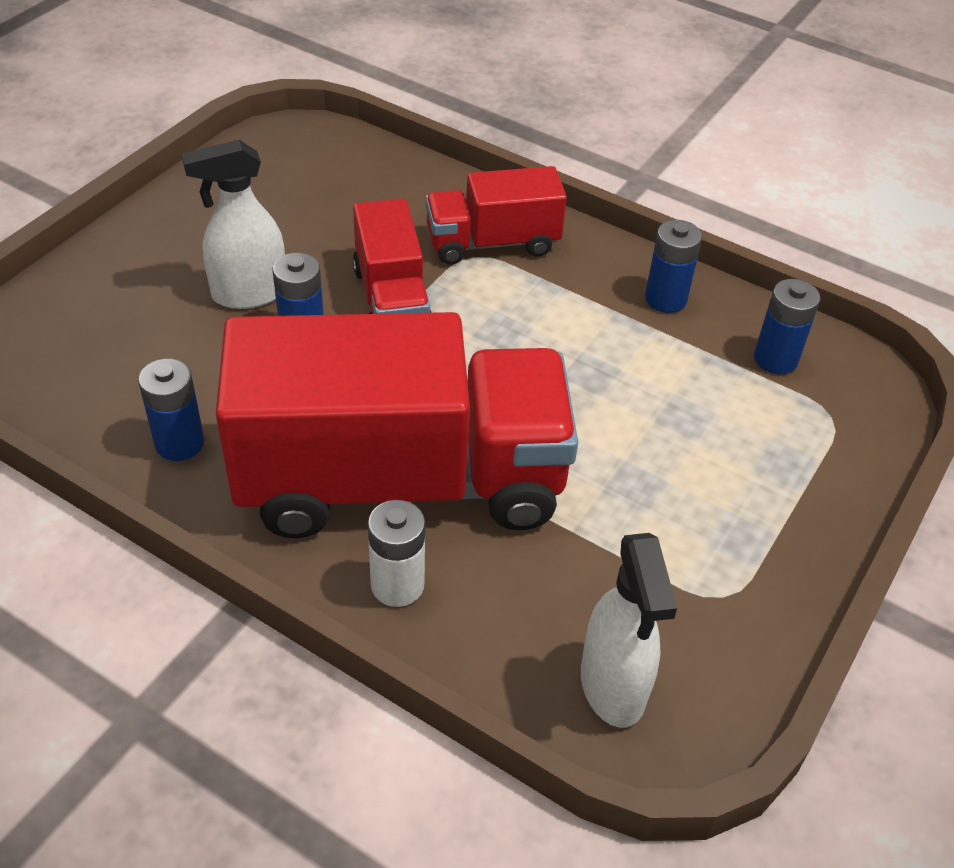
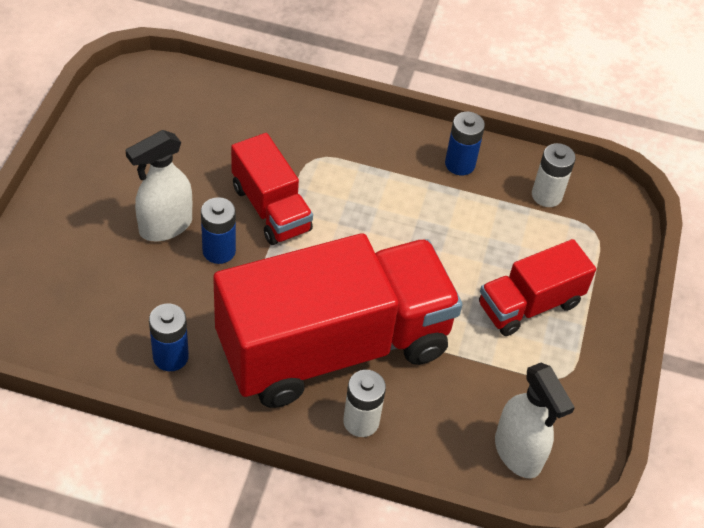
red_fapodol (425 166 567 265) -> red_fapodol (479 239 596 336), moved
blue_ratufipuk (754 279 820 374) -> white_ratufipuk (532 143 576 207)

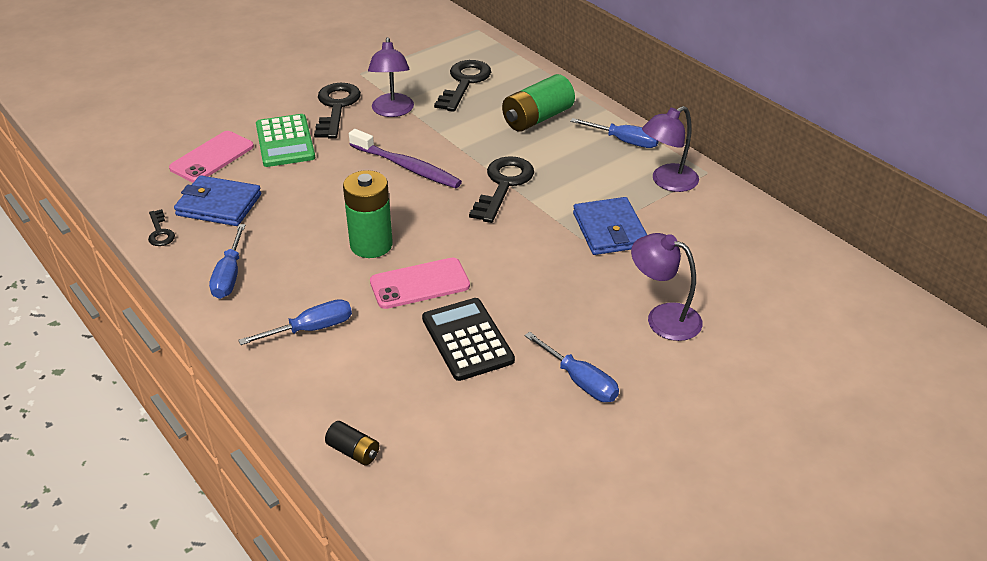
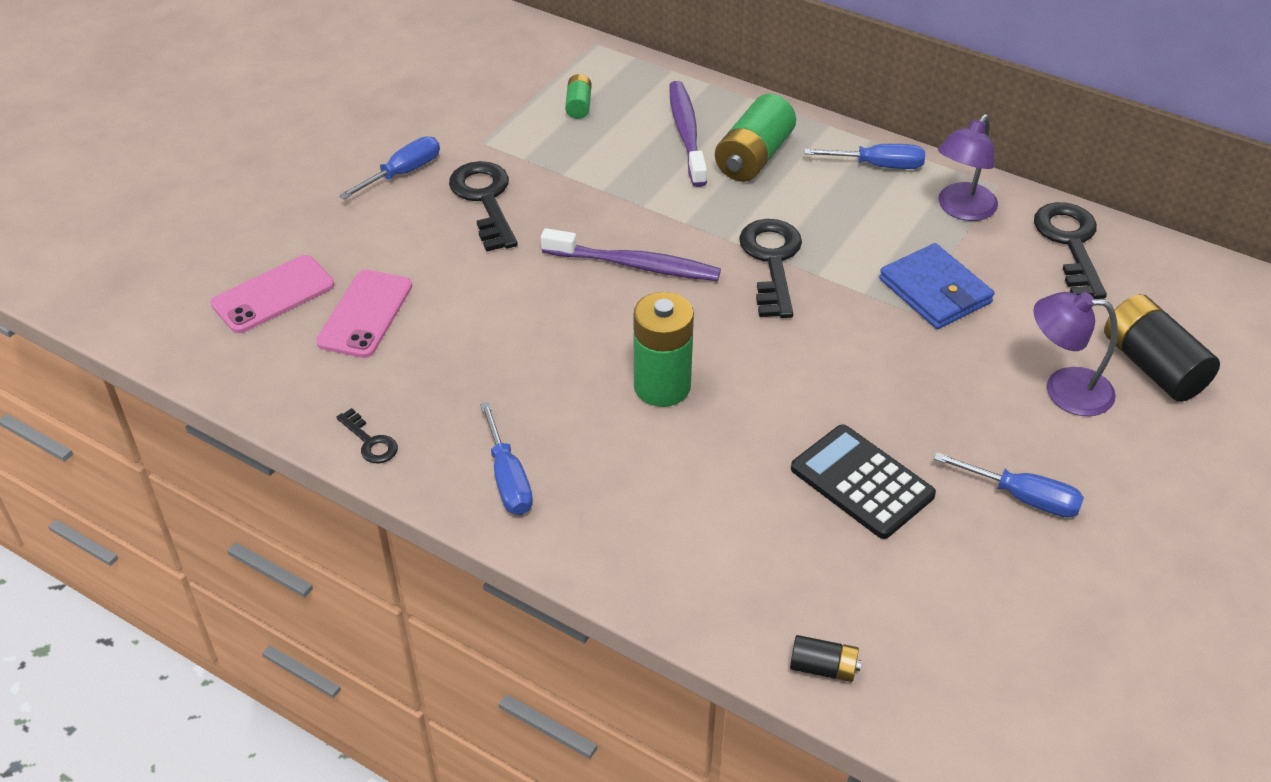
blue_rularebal (174 175 261 226) -> none
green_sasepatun (256 114 315 167) -> none
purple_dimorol (368 37 414 117) -> none
none -> green_ratufipuk (565 74 592 119)
none -> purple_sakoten (669 81 707 187)
none -> black_ratufipuk (1104 294 1220 402)
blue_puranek (238 299 352 345) -> blue_puranek (339 136 440 200), moved
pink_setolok (370 258 470 309) -> pink_setolok (211 255 334 333), moved
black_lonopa (434 60 491 112) -> black_lonopa (1034 202 1107 299), moved

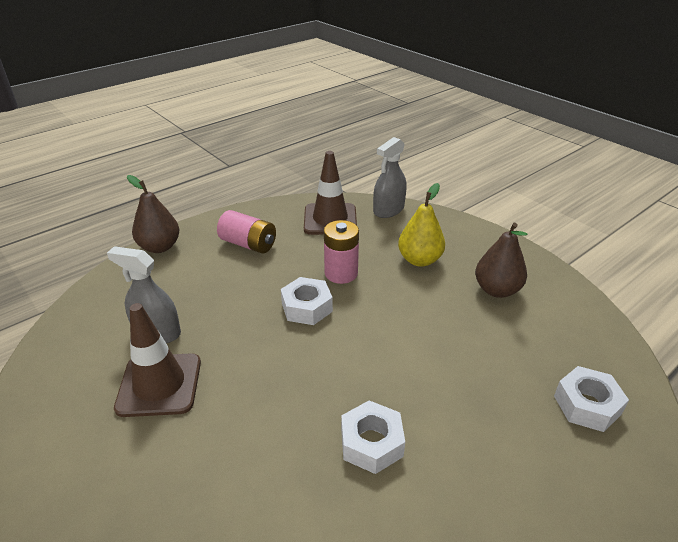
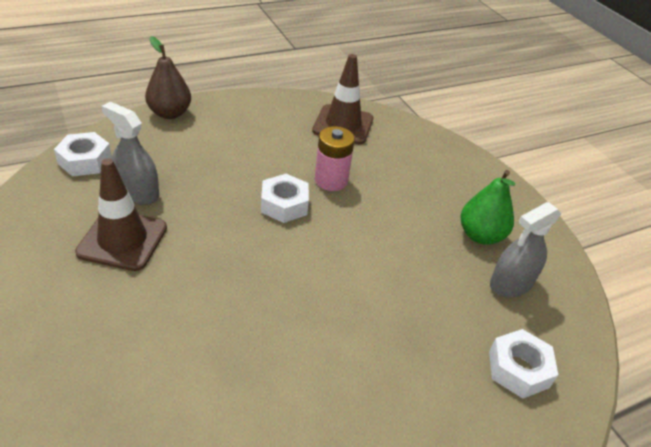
pink_ratufipuk (217 210 276 254) -> none
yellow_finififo (398 183 445 267) -> none
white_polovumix (341 400 405 474) -> white_polovumix (54 132 112 177), moved
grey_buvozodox (373 137 407 218) -> grey_buvozodox (490 202 561 298), moved
brown_finififo (475 223 528 298) -> green_finififo (461 170 515 245)

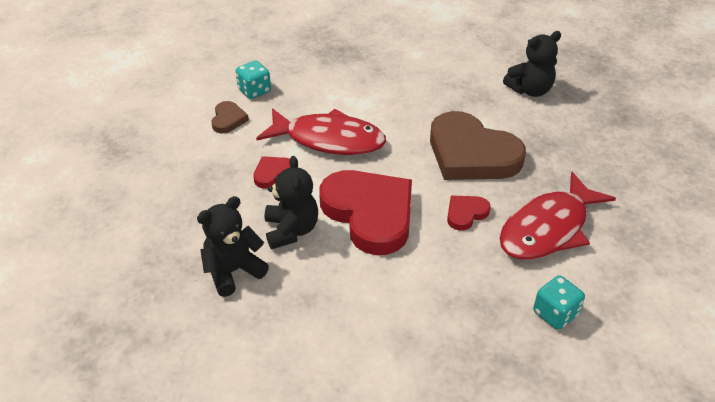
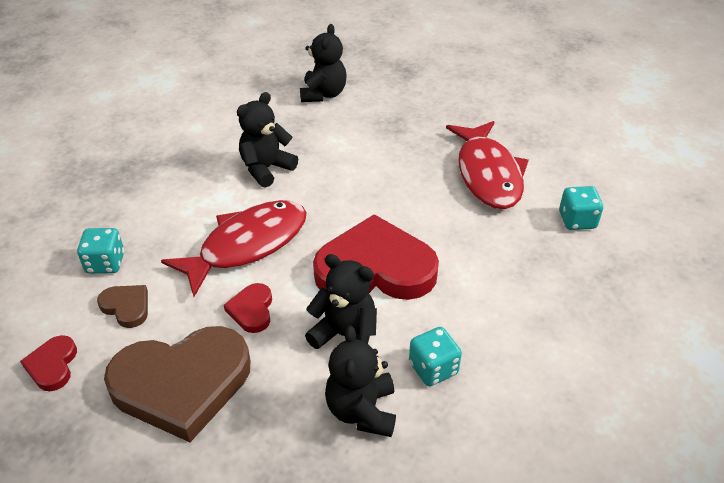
none -> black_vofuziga (237 92 298 188)
none -> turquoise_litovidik (409 327 462 386)
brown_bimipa (430 111 526 180) -> brown_bimipa (104 326 250 442), moved
red_bimipa (447 195 491 231) -> red_bimipa (20 335 77 391), moved

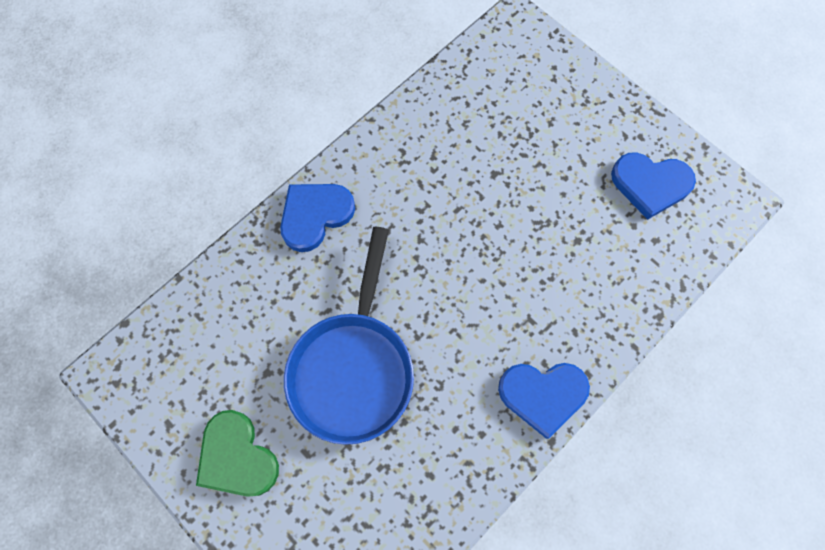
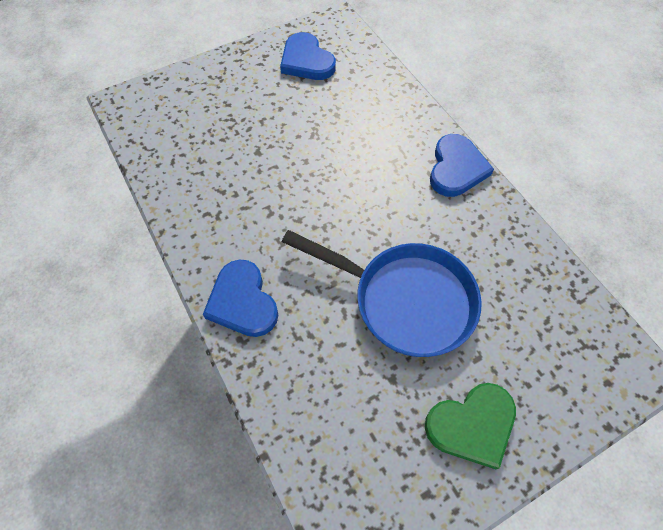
blue_bimipa (611 152 696 220) -> blue_bimipa (280 32 336 80), 120 degrees clockwise

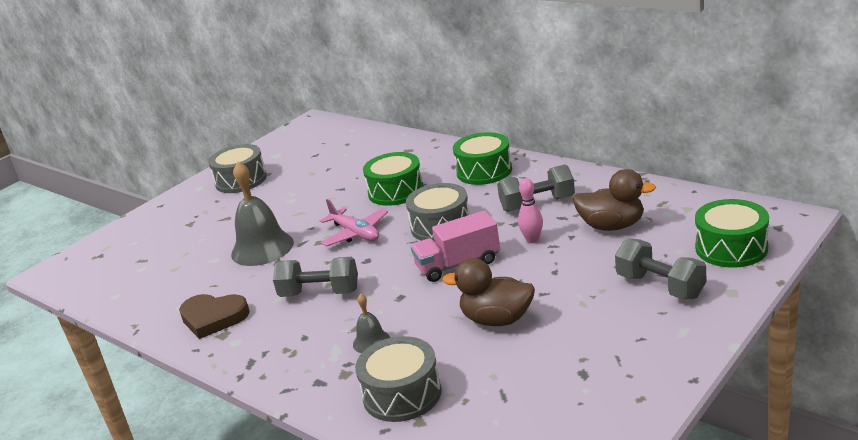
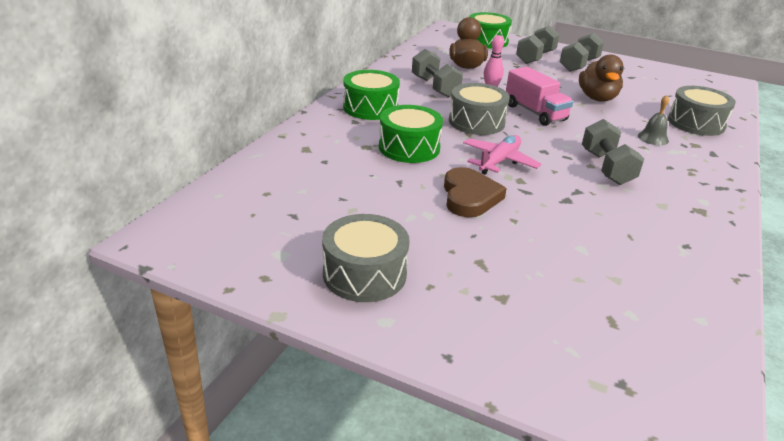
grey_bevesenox (231 162 294 266) -> none
none -> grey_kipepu (560 33 604 72)
brown_bimipa (179 294 250 339) -> brown_bimipa (444 167 507 217), moved

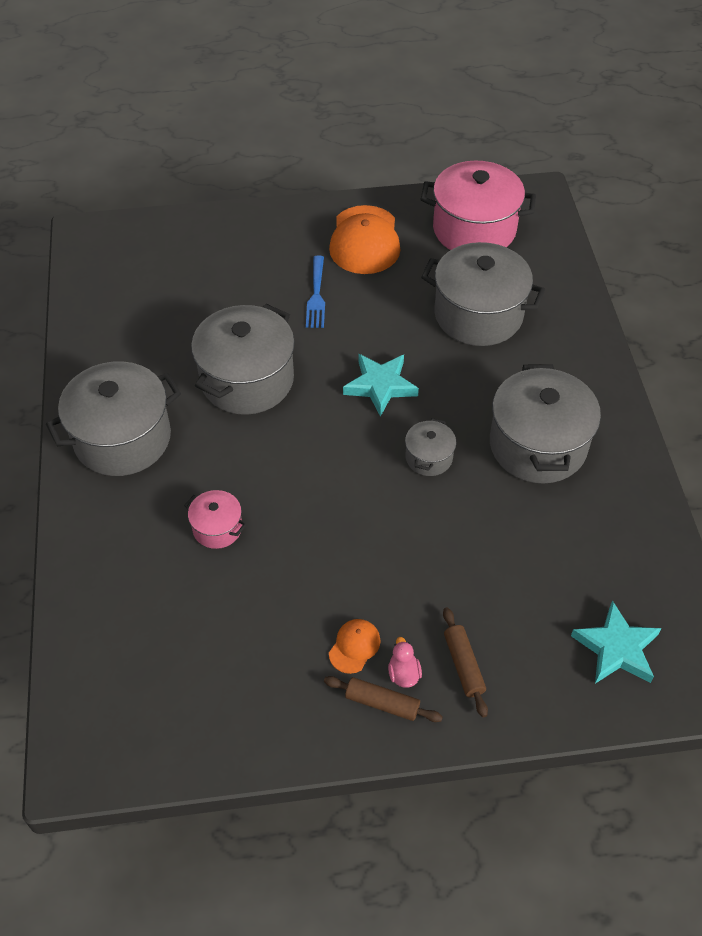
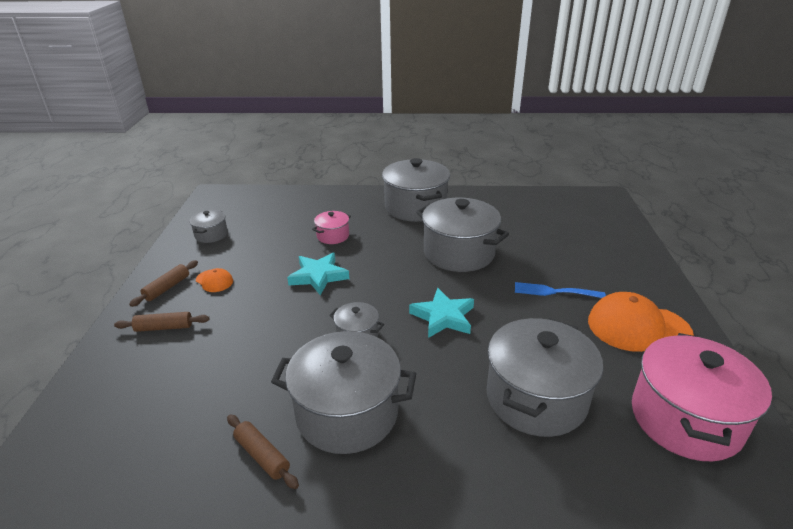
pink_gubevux (388 637 422 688) -> none
none -> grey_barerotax (190 210 228 243)
none -> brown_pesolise (227 414 299 489)
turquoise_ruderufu (571 600 662 684) -> turquoise_ruderufu (287 253 349 295), moved

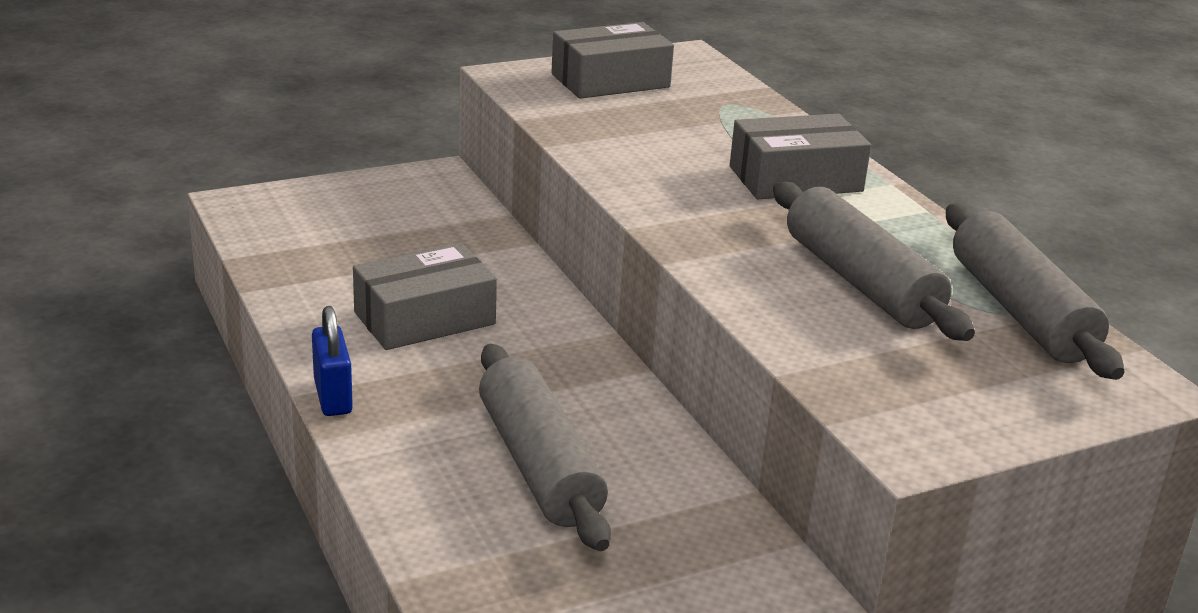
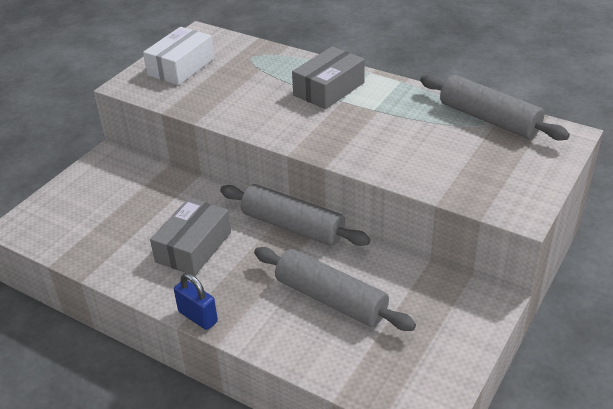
grey_pesolise (773 181 975 341) -> grey_pesolise (220 184 371 246), moved
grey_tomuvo (551 22 674 99) -> white_tomuvo (143 27 214 85)

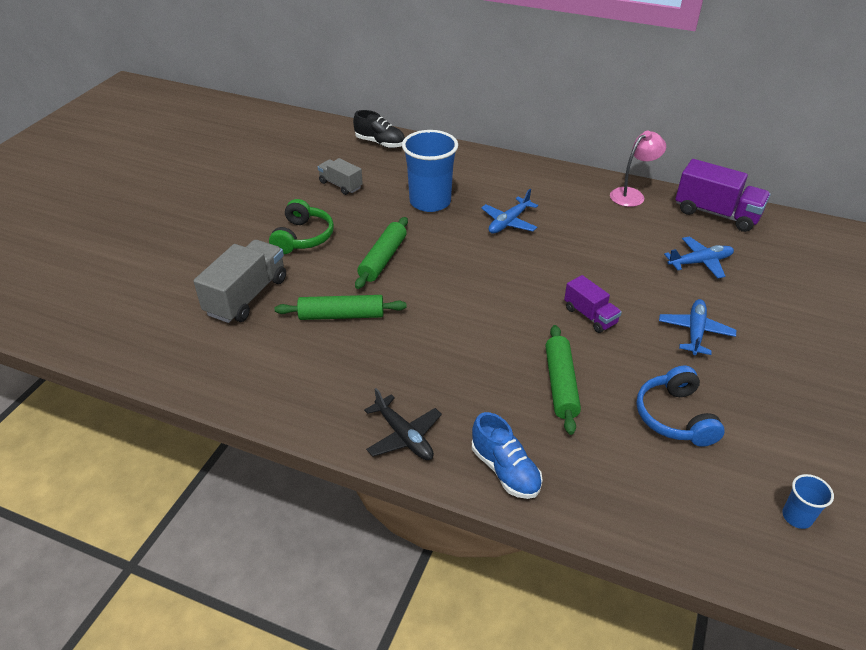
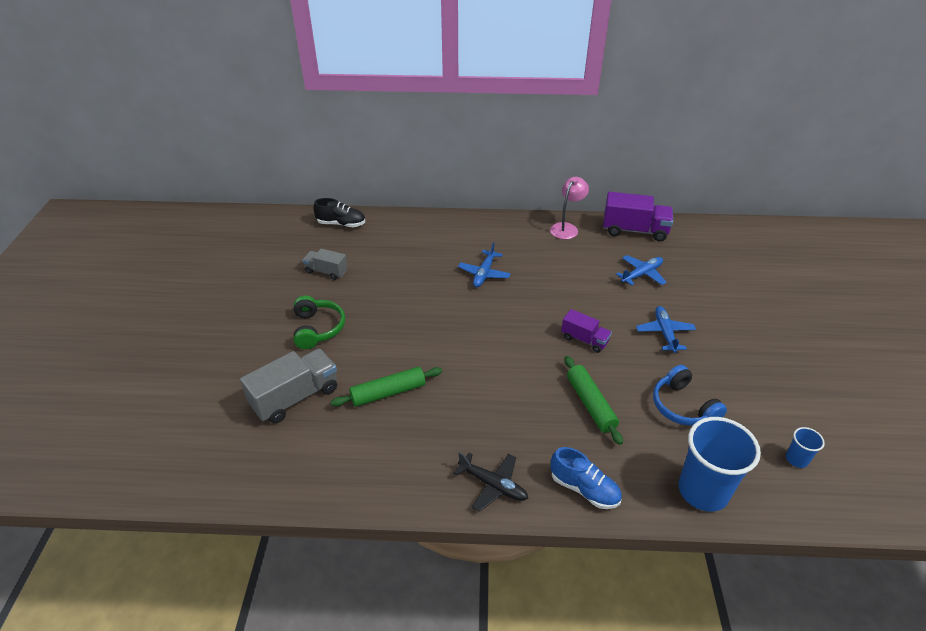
green_pesolise (355 217 408 289) -> none
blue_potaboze (402 130 458 212) -> blue_potaboze (679 417 761 512), moved
grey_fapodol (193 240 286 323) -> grey_fapodol (240 349 337 424), 45 degrees clockwise

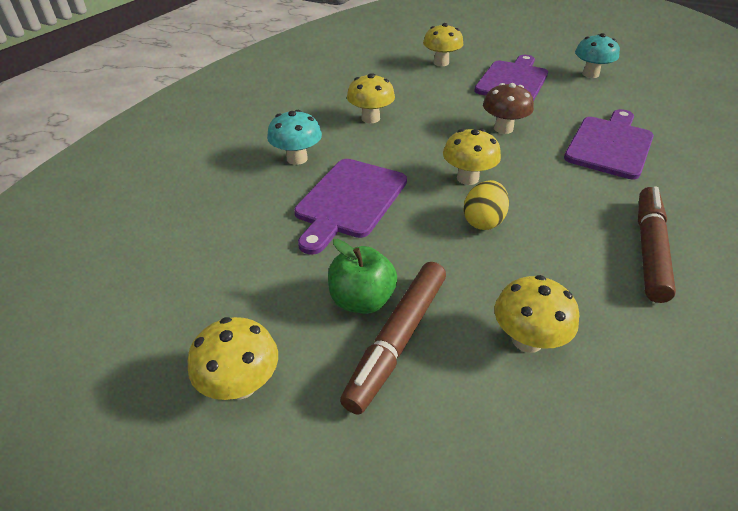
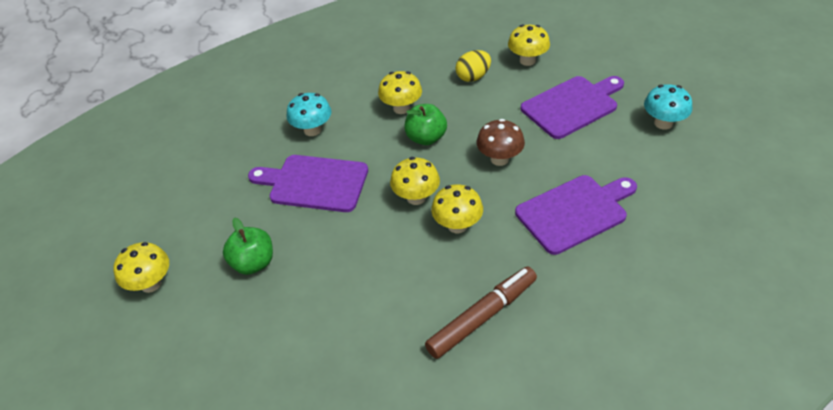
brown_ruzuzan (340 262 446 415) -> none
none -> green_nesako (404 104 447 145)
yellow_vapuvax (463 180 509 230) -> yellow_vapuvax (456 50 491 82), moved
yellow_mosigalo (494 275 579 353) -> yellow_mosigalo (431 184 483 233), moved
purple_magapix (294 159 407 255) -> purple_magapix (248 155 368 212), 45 degrees clockwise

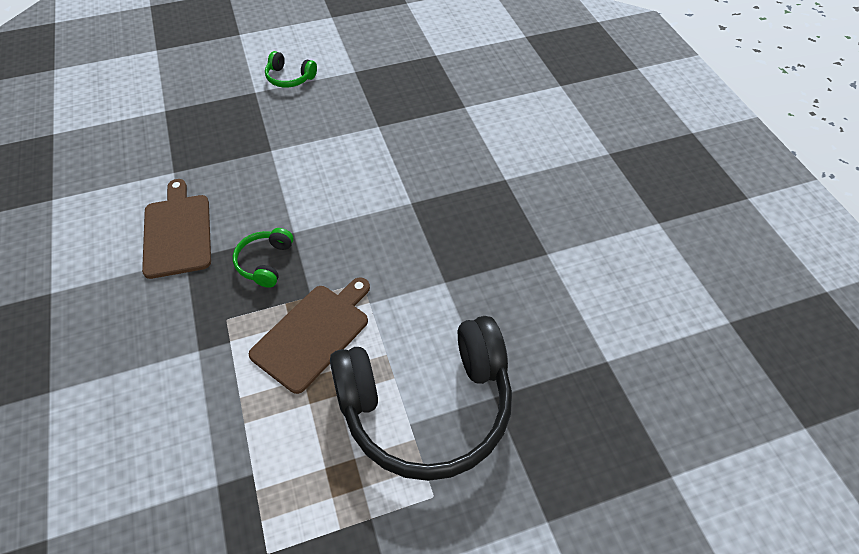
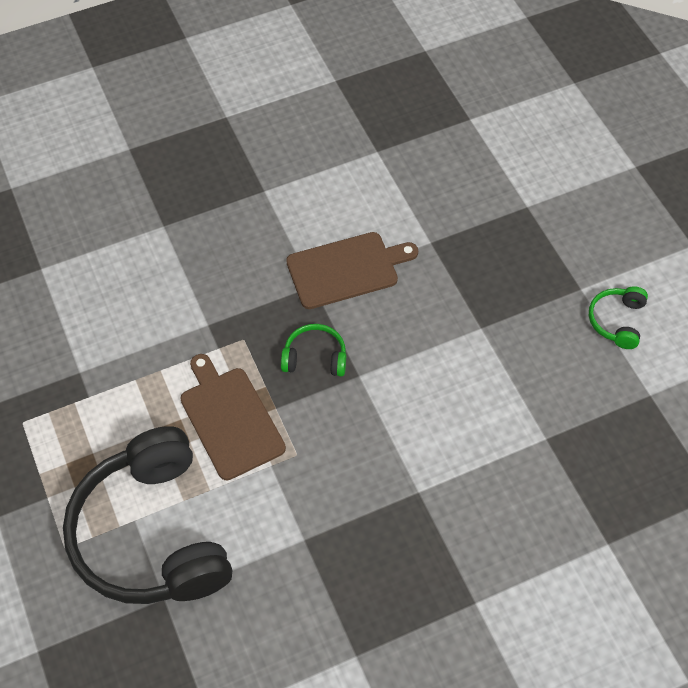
brown_magapix (249 278 370 394) -> brown_magapix (180 354 286 480), 150 degrees counterclockwise

